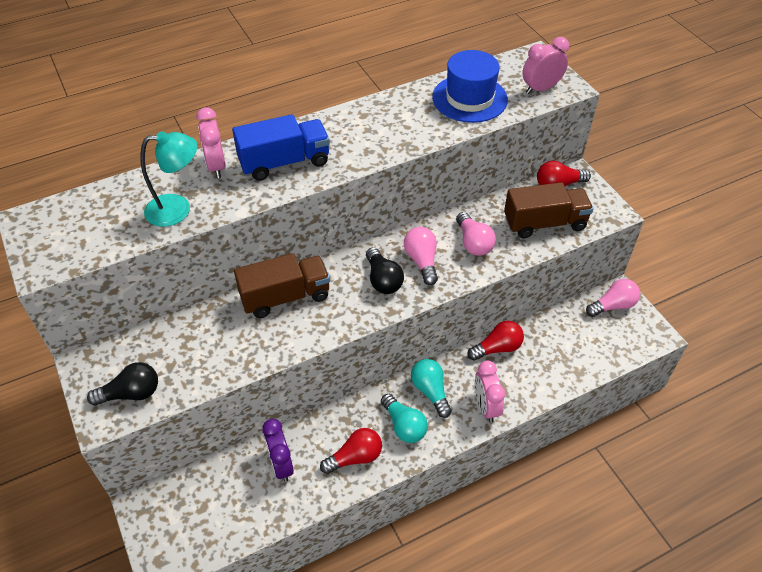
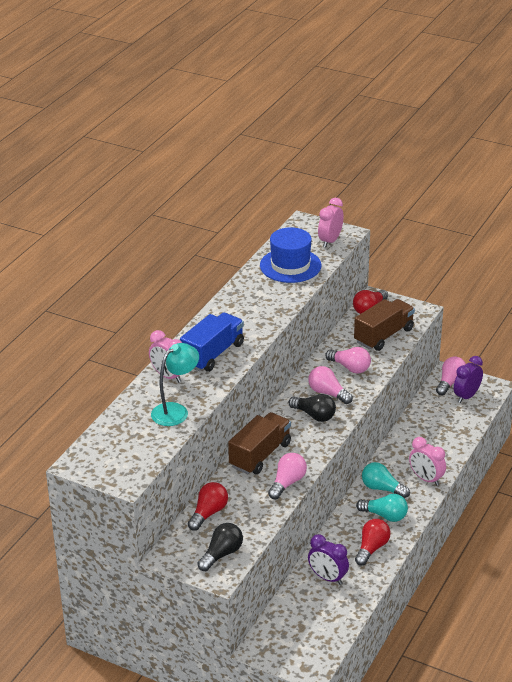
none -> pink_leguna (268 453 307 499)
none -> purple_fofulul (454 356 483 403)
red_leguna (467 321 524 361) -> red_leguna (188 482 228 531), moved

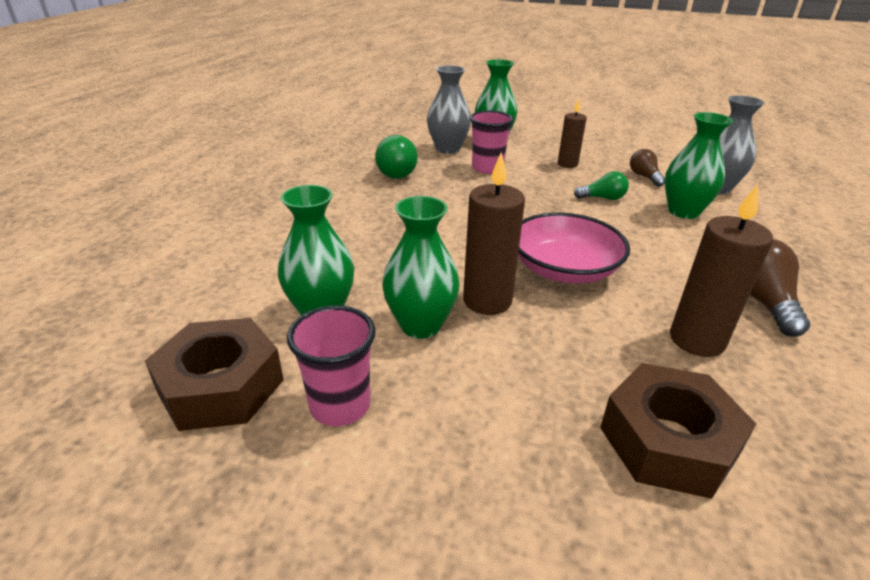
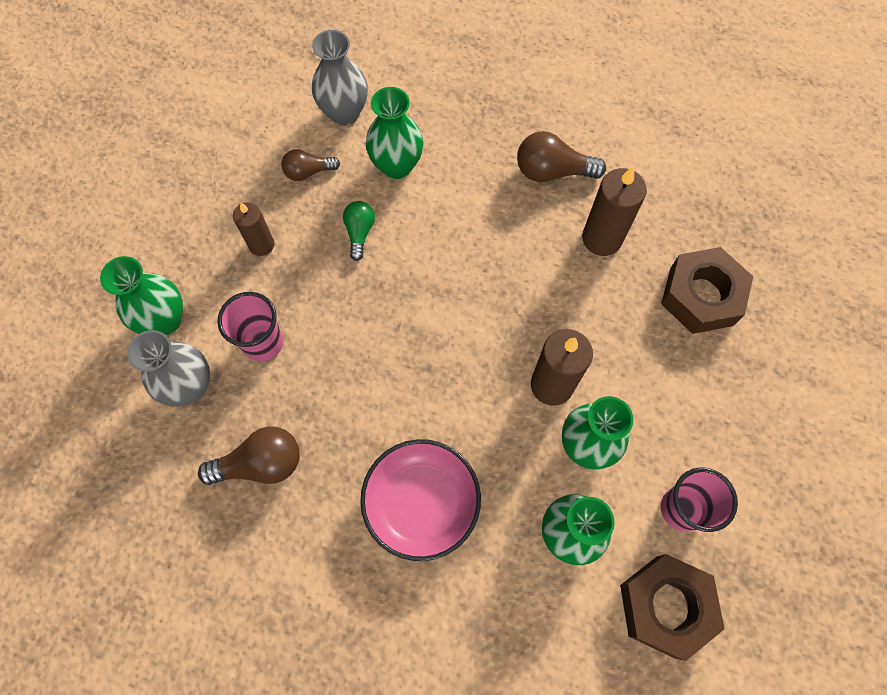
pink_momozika (518 213 630 284) -> pink_momozika (360 439 481 561), moved
green_leguna (375 135 418 179) -> brown_leguna (198 426 300 485)

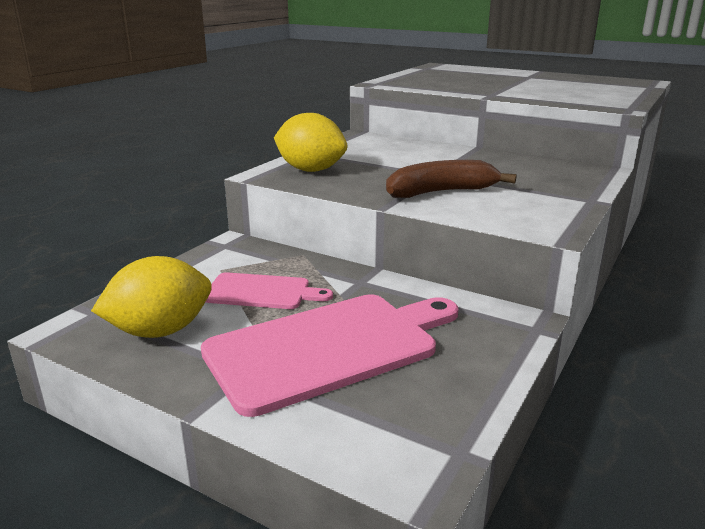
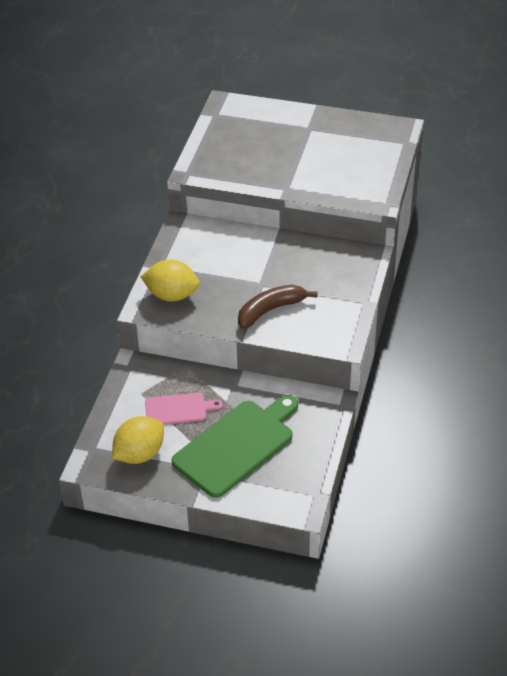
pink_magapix (201 294 458 417) -> green_magapix (172 395 298 498)

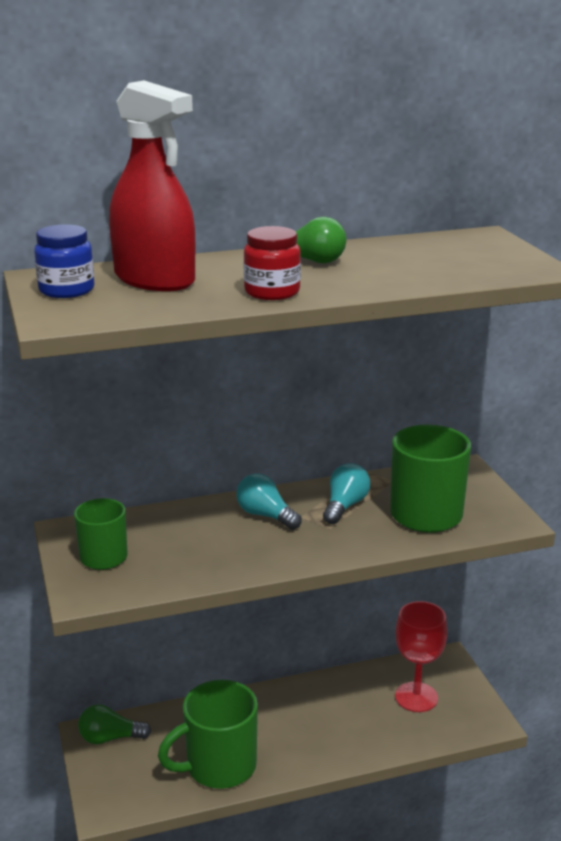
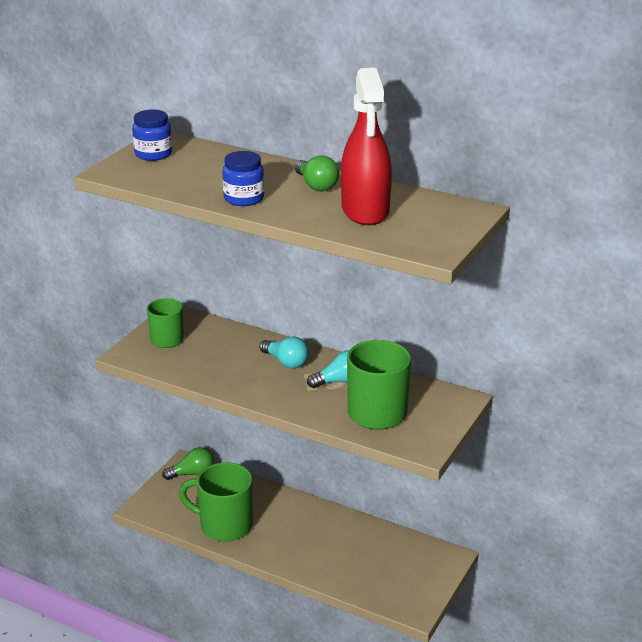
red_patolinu (395 601 447 712) -> none
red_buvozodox (109 80 196 291) -> red_buvozodox (341 68 392 225), moved
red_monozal (244 226 301 300) -> blue_monozal (222 151 264 206)
green_leguna (78 704 152 744) -> green_leguna (162 447 214 480), 120 degrees clockwise
turquoise_leguna (236 473 302 530) -> turquoise_leguna (259 336 309 369), 135 degrees clockwise

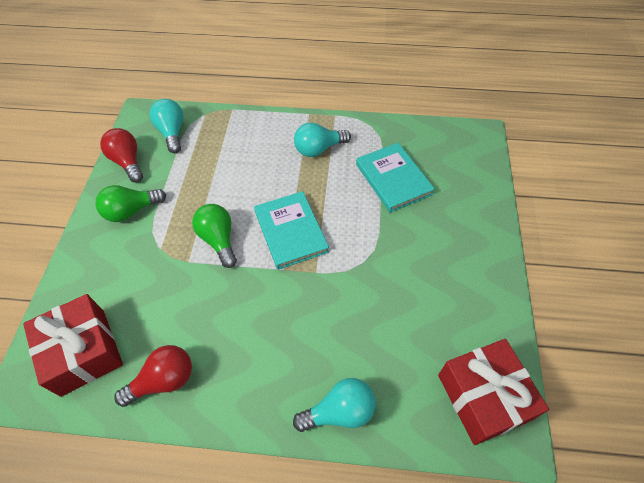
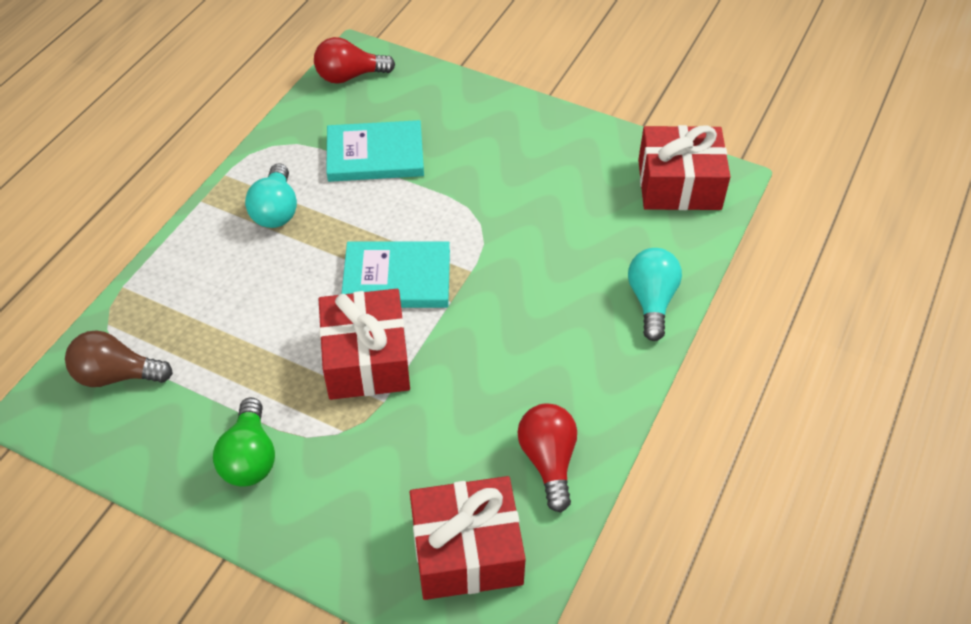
red_leguna (100 128 143 182) -> red_leguna (314 37 395 84), moved
green_leguna (192 204 237 268) -> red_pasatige (319 289 410 400)
turquoise_leguna (149 99 184 153) -> brown_leguna (65 330 173 387)

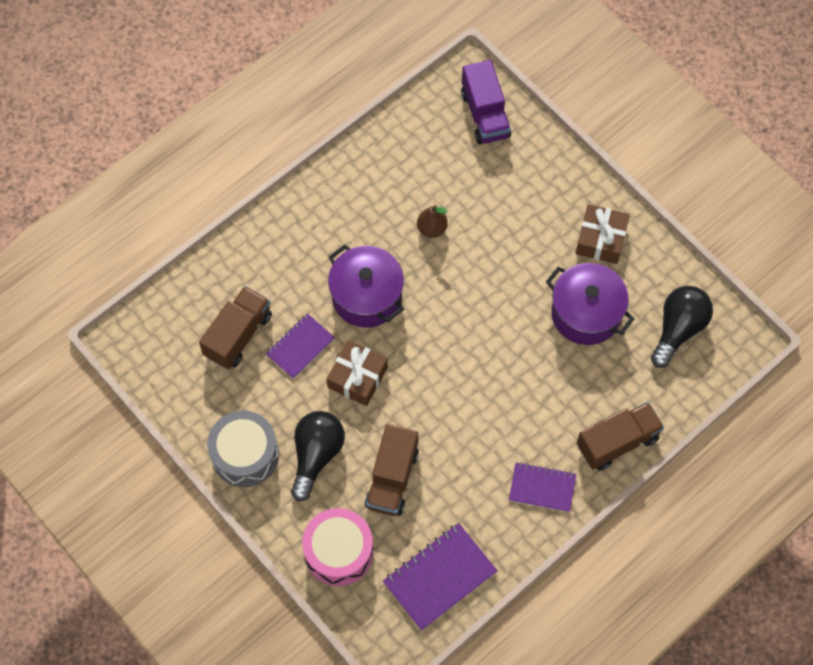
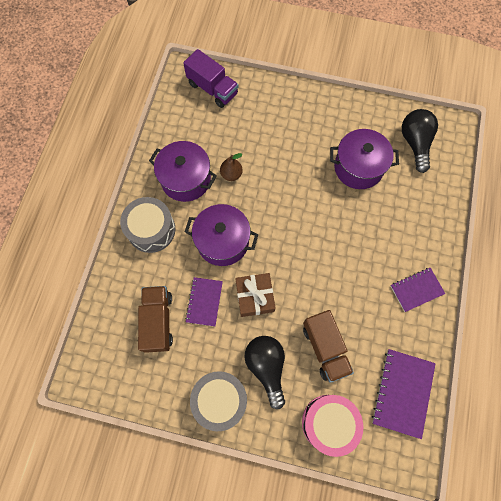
brown_pasatige (576 204 630 264) -> none
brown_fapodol (577 402 664 471) -> none
none -> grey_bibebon (120 197 175 253)
none -> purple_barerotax (149 141 217 202)

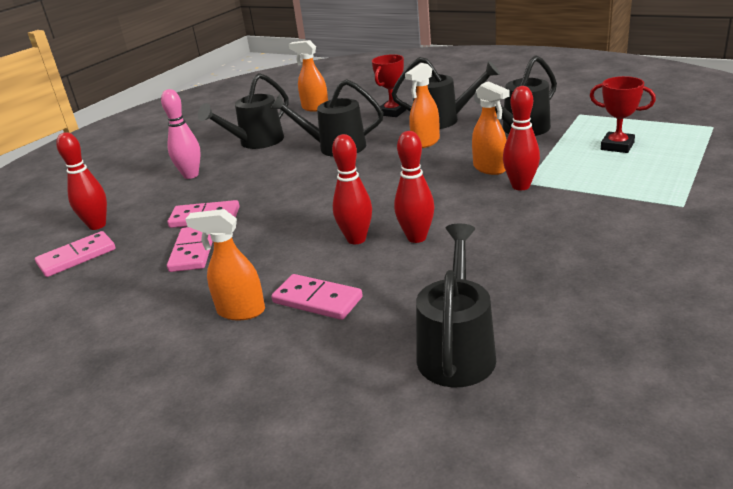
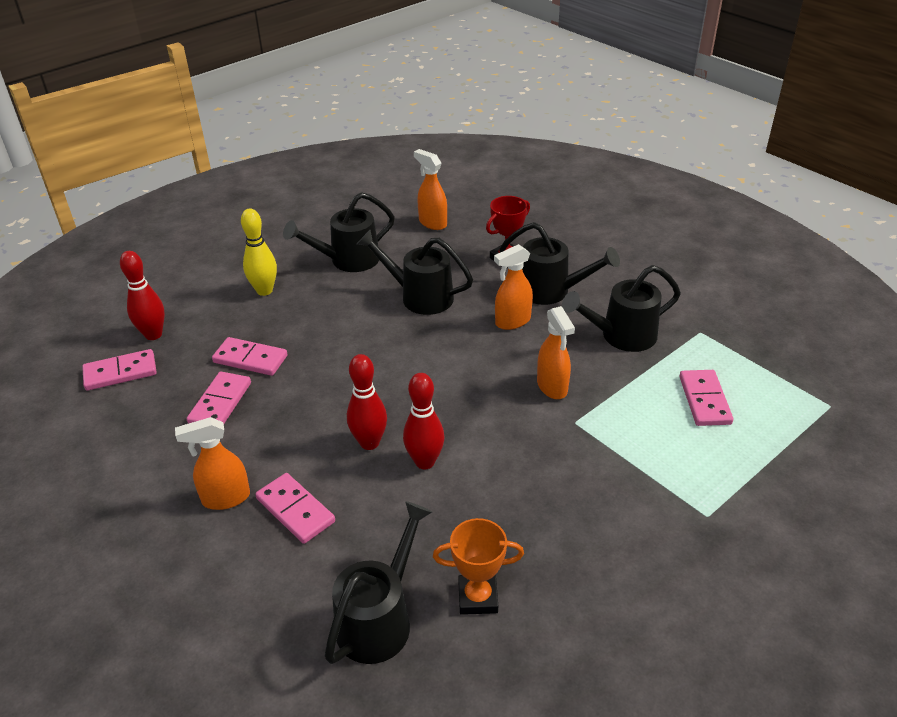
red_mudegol (503 86 540 190) -> none
none -> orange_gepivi (433 518 524 615)
red_gepivi (590 76 656 153) -> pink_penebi (679 370 733 426)
pink_mudegol (161 89 201 179) -> yellow_mudegol (241 209 277 296)
orange_buvozodox (185 209 265 320) -> orange_buvozodox (175 417 250 510), 45 degrees counterclockwise

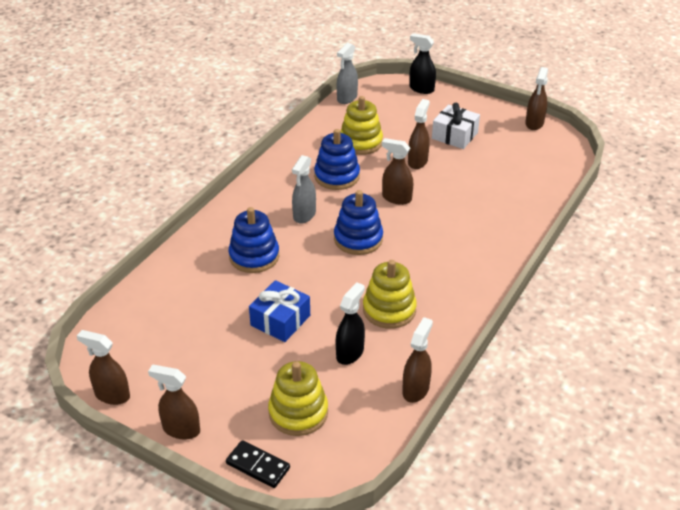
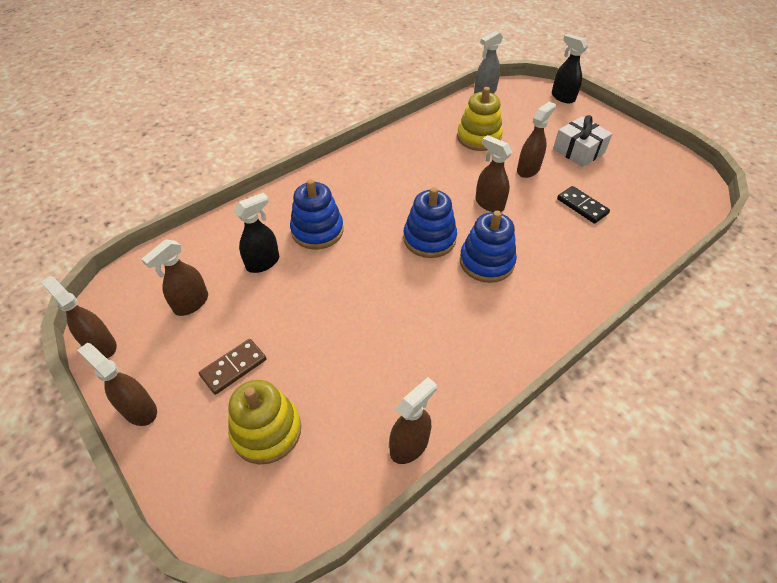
blue_pasatige (249 280 310 342) -> none
grey_buvozodox (292 155 316 224) -> none
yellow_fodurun (363 260 417 329) -> none
none -> brown_penebi (199 339 267 395)
black_penebi (226 440 290 488) -> black_penebi (557 186 610 224), moved
blue_fodurun (314 129 360 190) -> blue_fodurun (460 211 517 283), moved
black_buvozodox (336 283 365 365) -> black_buvozodox (233 193 279 273), moved
brown_buvozodox (525 67 548 130) -> brown_buvozodox (141 239 208 316), moved

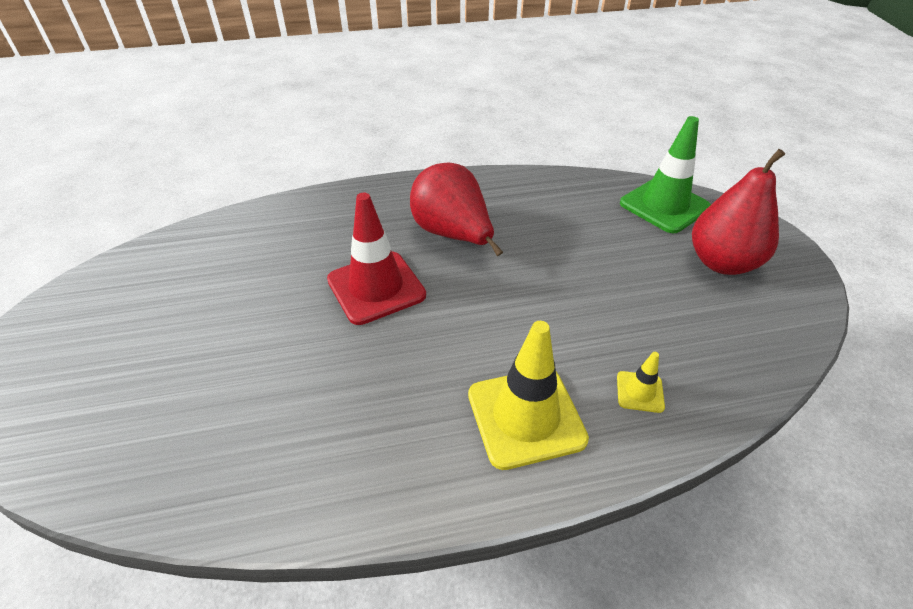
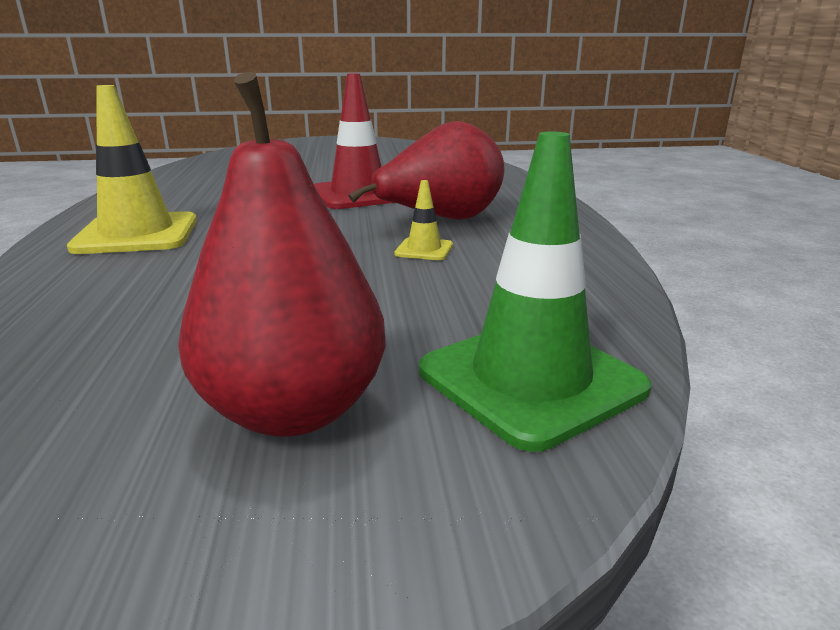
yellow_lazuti (617 352 665 413) -> yellow_lazuti (394 180 453 260), moved

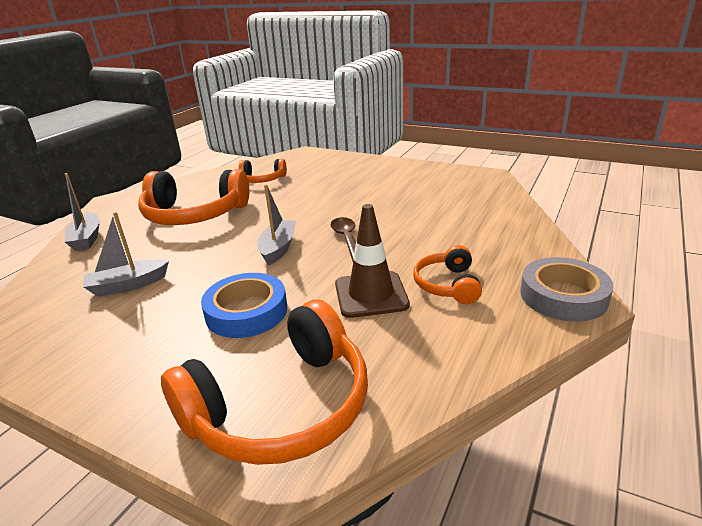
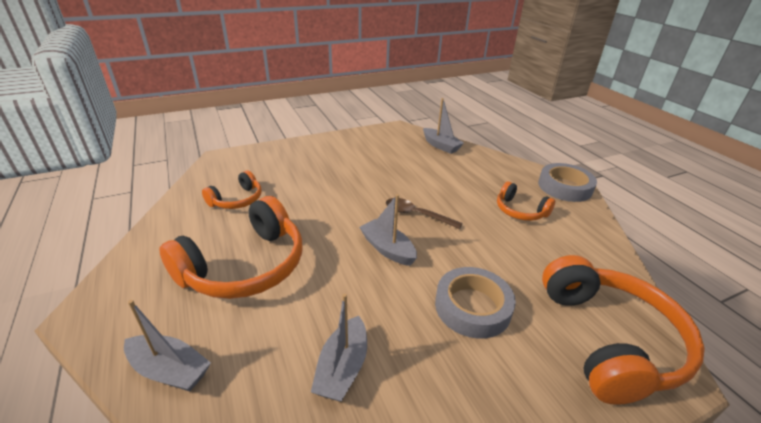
brown_lazuti (335 204 410 318) -> none
none -> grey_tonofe (423 98 464 154)
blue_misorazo (201 273 287 338) -> grey_misorazo (435 267 516 339)

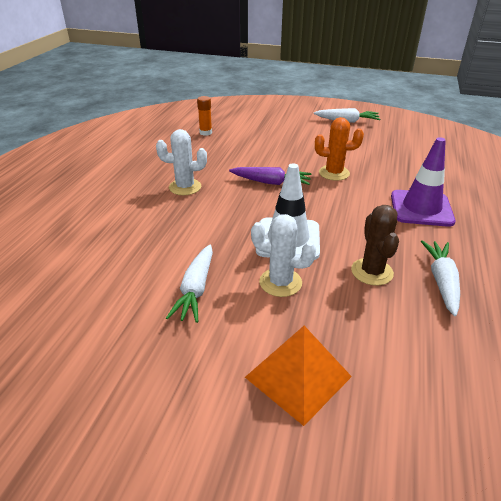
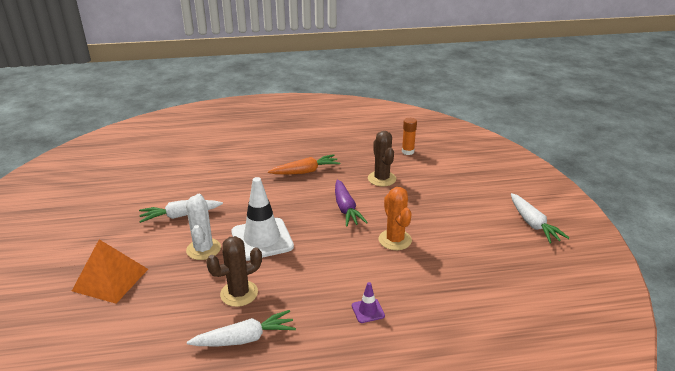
none -> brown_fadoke (368 131 396 187)
white_fadoke (156 129 207 195) -> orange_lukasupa (268 154 340 175)
purple_lazuti (391 137 456 227) -> purple_lazuti (352 282 385 323), x0.44

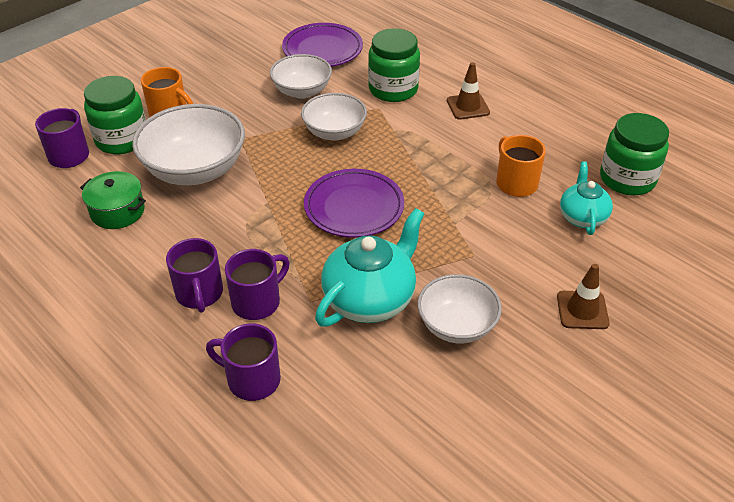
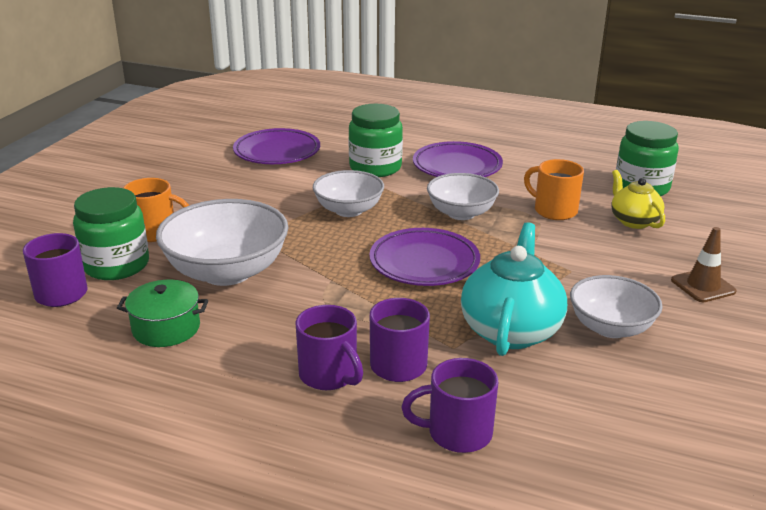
white_momozika (270 54 332 99) -> white_momozika (427 173 499 220), moved
brown_lazuti (447 62 490 120) -> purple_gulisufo (413 141 503 177)
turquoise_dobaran (560 161 613 235) -> yellow_dobaran (611 170 665 229)

